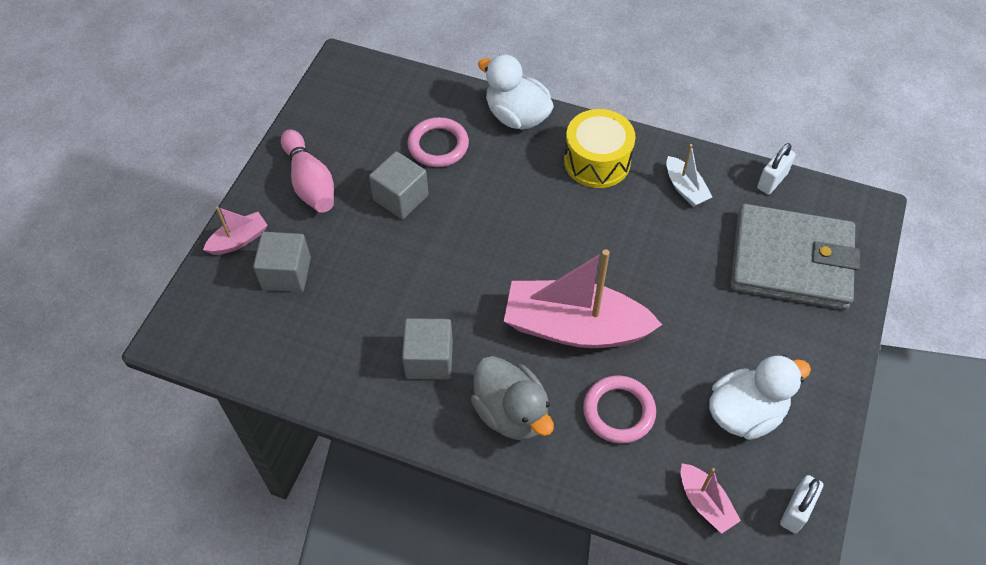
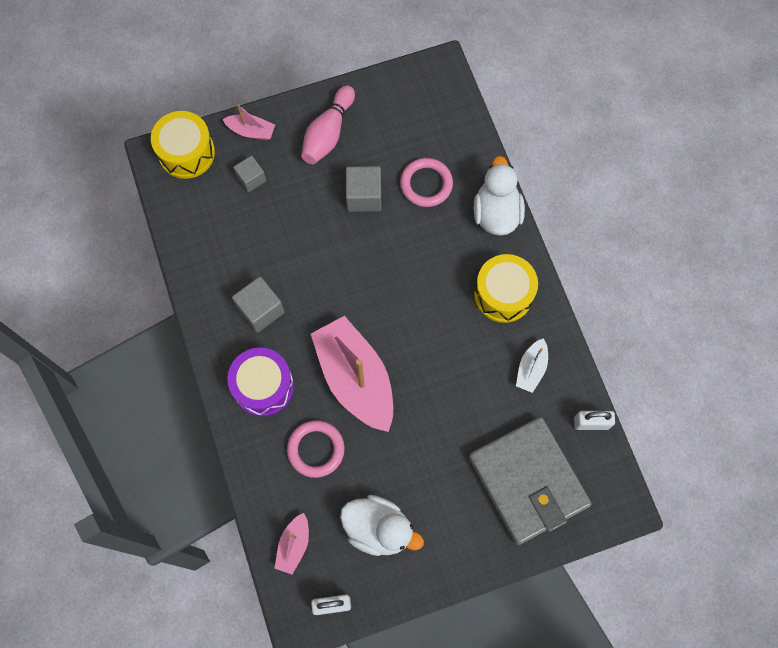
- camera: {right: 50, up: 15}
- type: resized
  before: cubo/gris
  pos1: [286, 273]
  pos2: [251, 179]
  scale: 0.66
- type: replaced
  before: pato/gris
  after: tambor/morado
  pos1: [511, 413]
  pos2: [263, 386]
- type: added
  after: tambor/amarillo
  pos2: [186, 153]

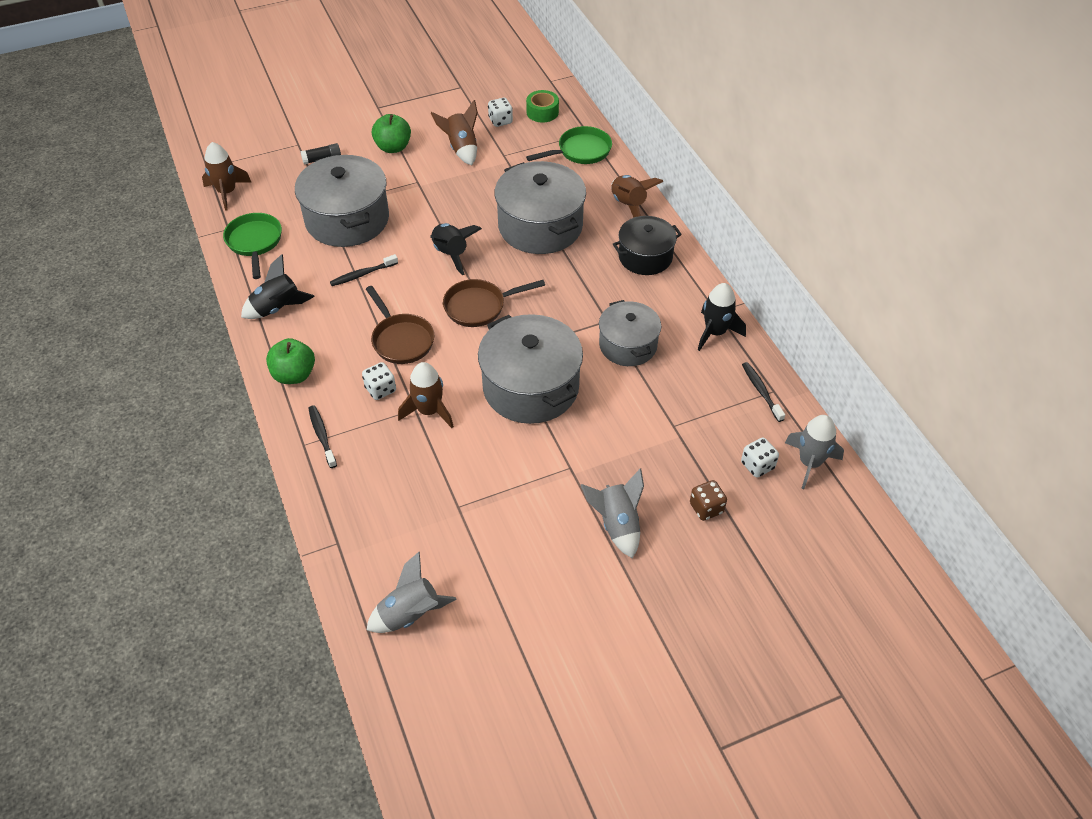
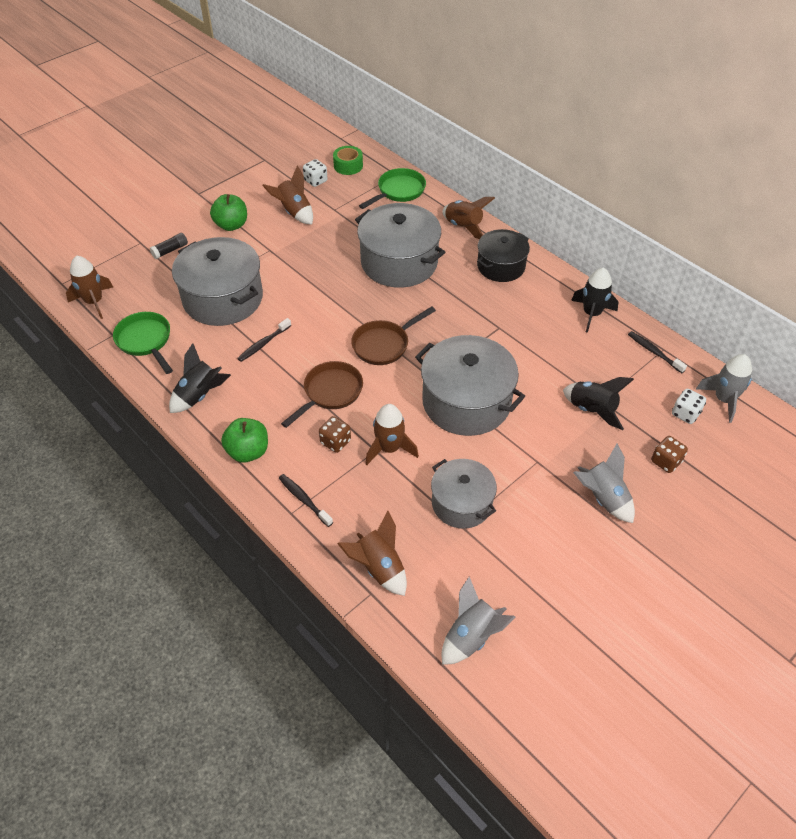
- camera: {right: -20, up: 0}
- type: moved
  before: cohete/negro
  pos1: [451, 254]
  pos2: [592, 410]
- type: turned
  before: sartén/marrón
  pos1: [401, 340]
  pos2: [330, 392]
  turn: -90
- type: moved
  before: olla/gris
  pos1: [628, 345]
  pos2: [462, 503]
- type: recoloured
  before: dado/blanco
  after: dado/marrón
  pos1: [380, 389]
  pos2: [335, 442]
- type: added
  after: cohete/marrón
  pos2: [379, 568]

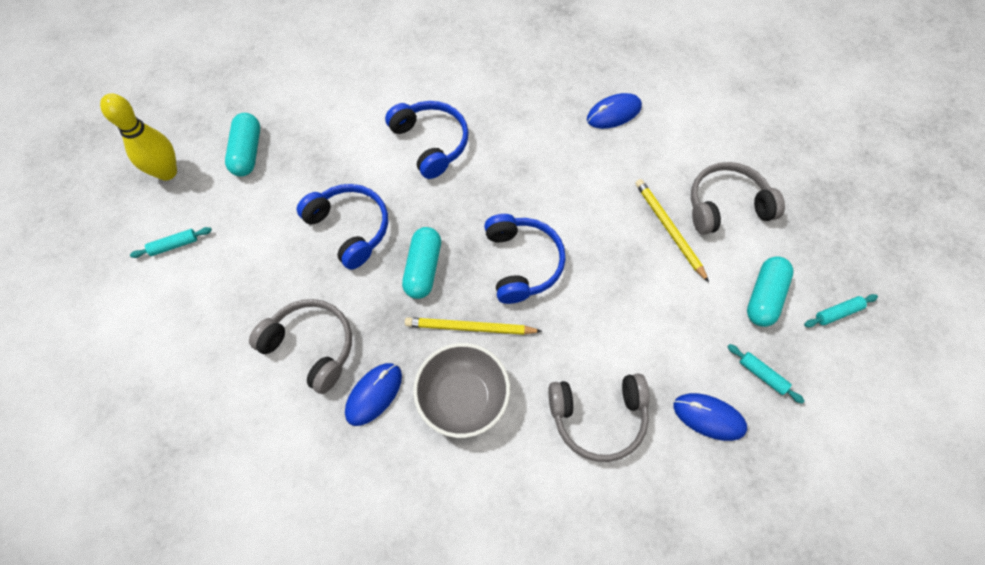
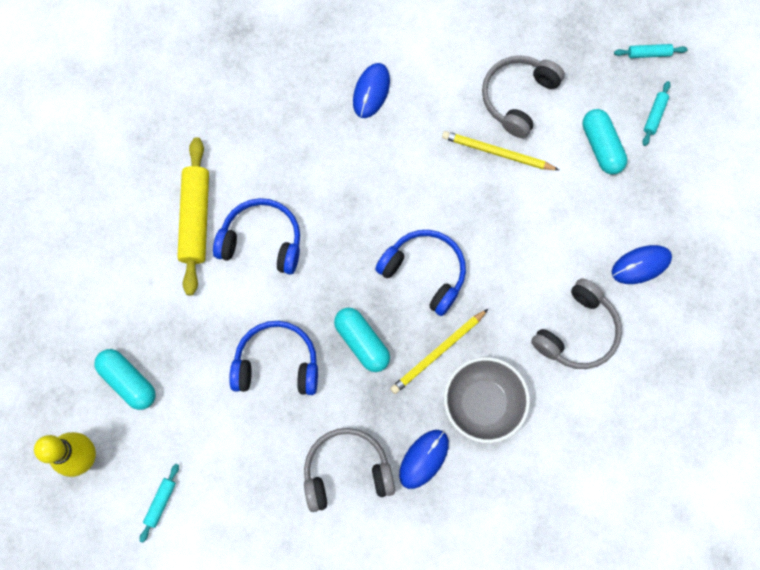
- camera: {right: -45, up: 10}
- type: moved
  before: rodillo/turquesa
  pos1: [762, 375]
  pos2: [648, 53]
- type: turned
  before: ratón/azul
  pos1: [374, 394]
  pos2: [424, 459]
  turn: 45
- type: added
  after: rodillo/amarillo
  pos2: [195, 219]

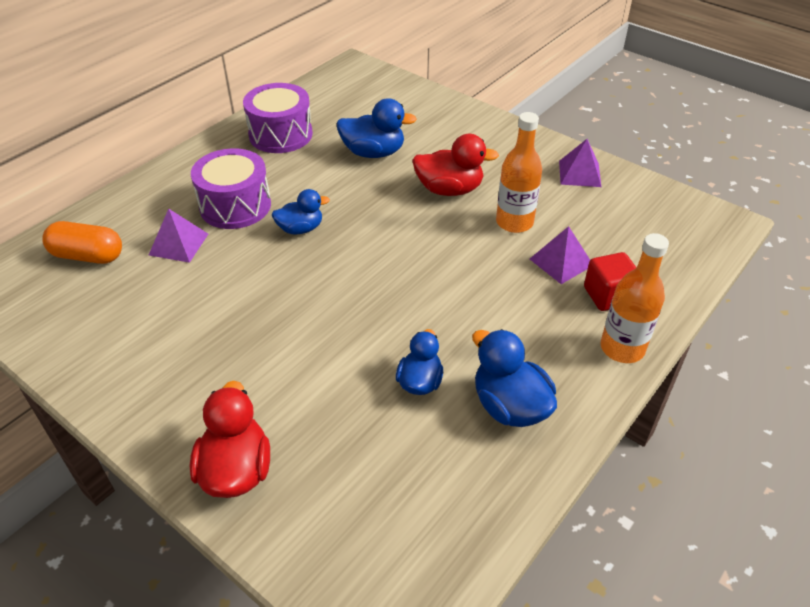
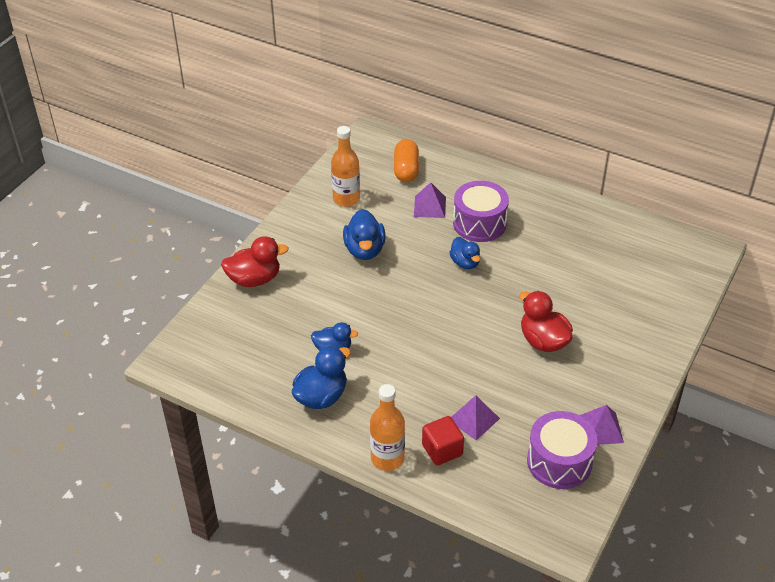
- camera: {right: 80, up: 0}
- type: moved
  before: tambor/morado
  pos1: [280, 134]
  pos2: [559, 461]
- type: moved
  before: pato/azul
  pos1: [373, 153]
  pos2: [364, 250]
- type: moved
  before: botella/naranja
  pos1: [514, 222]
  pos2: [346, 199]
- type: turned
  before: pato/rojo
  pos1: [449, 189]
  pos2: [543, 341]
  turn: 150

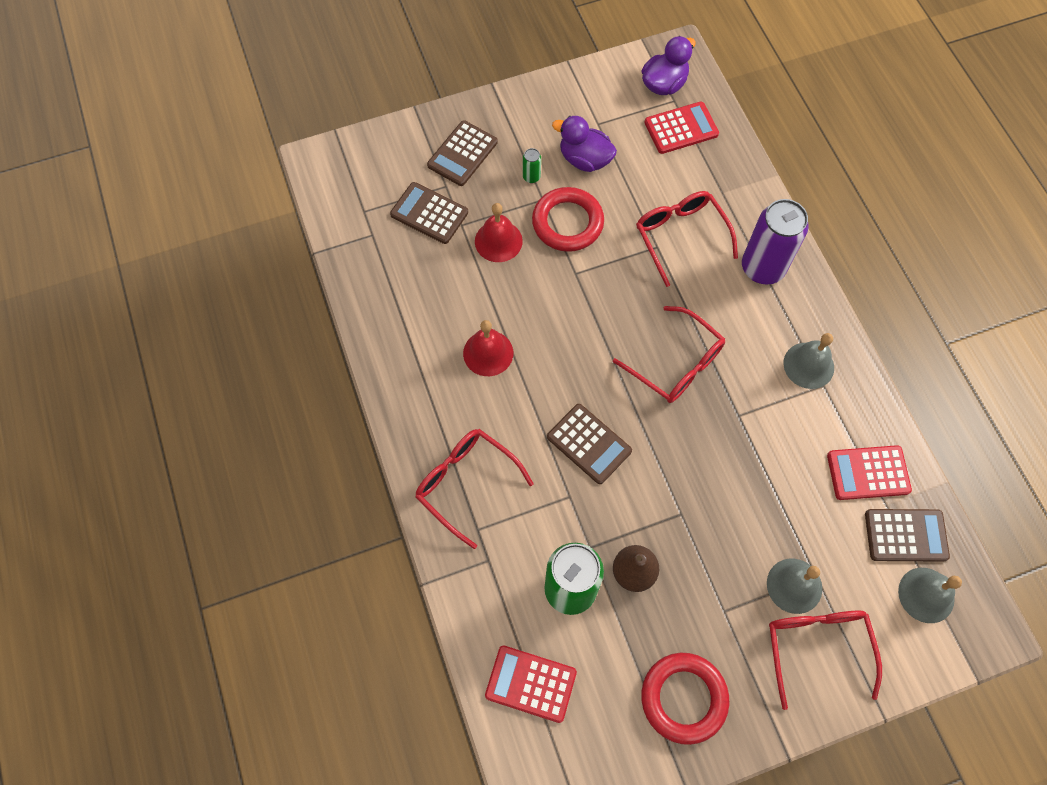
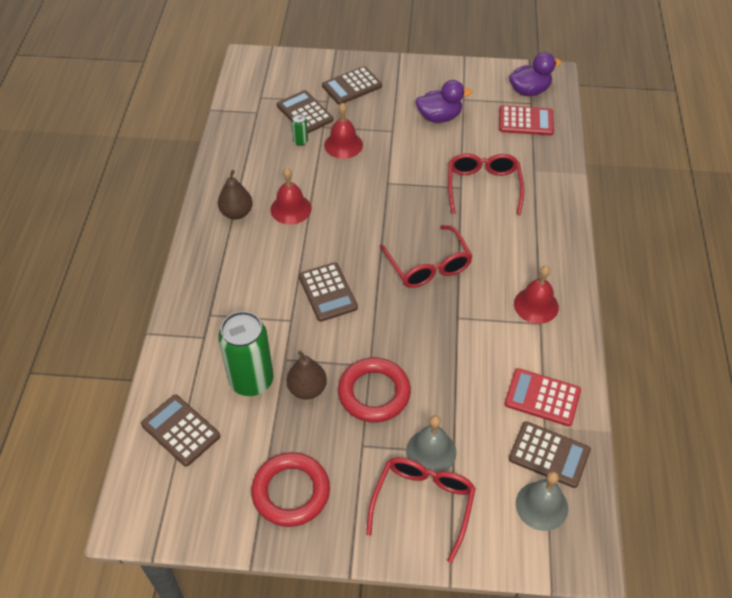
- camera: {right: 25, up: -15}
- type: turned
  before: pato/morado
  pos1: [584, 159]
  pos2: [439, 117]
  turn: 120
- type: moved
  before: lata/verde
  pos1: [531, 177]
  pos2: [300, 141]
- type: moved
  before: anillo/rojo
  pos1: [567, 223]
  pos2: [374, 393]
- type: removed
  before: lata/morado
  pos1: [762, 268]
- type: recoloured
  before: campana/gris
  after: campana/rojo
  pos1: [808, 365]
  pos2: [536, 305]
- type: removed
  before: gafas/rojo
  pos1: [466, 484]
- type: recoloured
  before: calculadora/rojo
  after: calculadora/marrón
  pos1: [531, 683]
  pos2: [181, 430]
- type: added
  after: pera/marrón
  pos2: [236, 213]

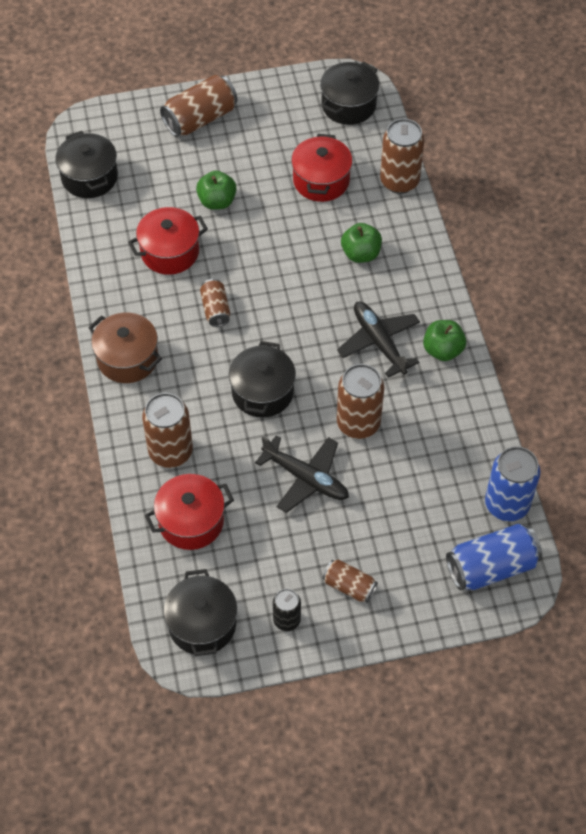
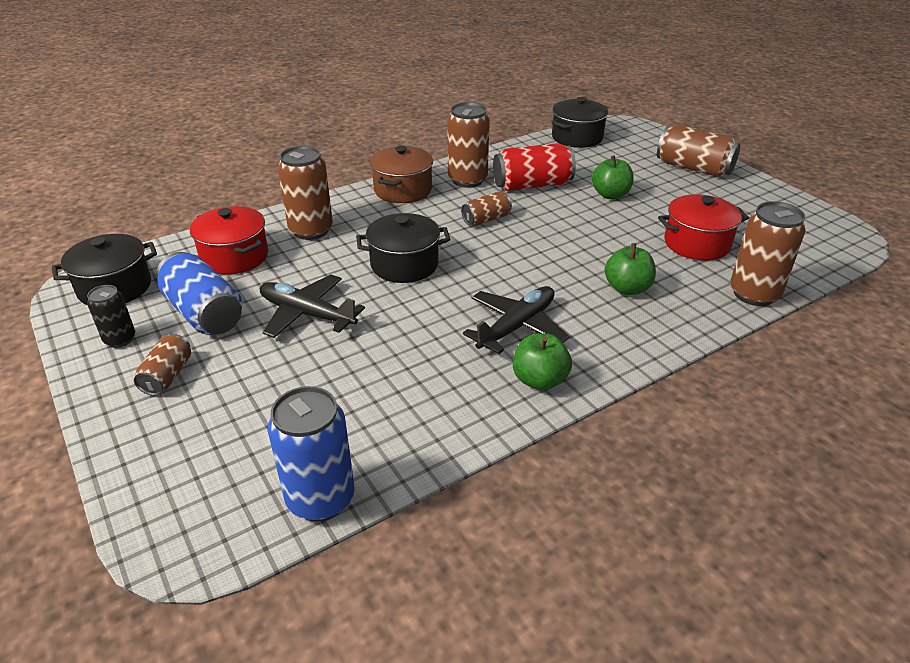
- camera: {right: 70, up: -20}
- type: removed
  before: olla/negro
  pos1: [348, 105]
- type: replaced
  before: olla/rojo
  after: lata/rojo
  pos1: [170, 252]
  pos2: [532, 185]
- type: moved
  before: lata/marrón
  pos1: [358, 423]
  pos2: [467, 180]
- type: turned
  before: avión/negro
  pos1: [306, 478]
  pos2: [307, 314]
  turn: 105
- type: moved
  before: lata/azul
  pos1: [491, 567]
  pos2: [204, 313]

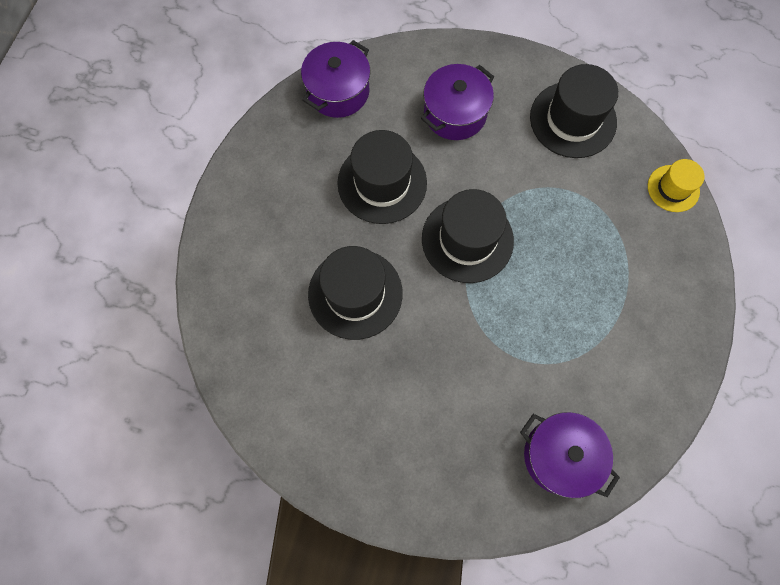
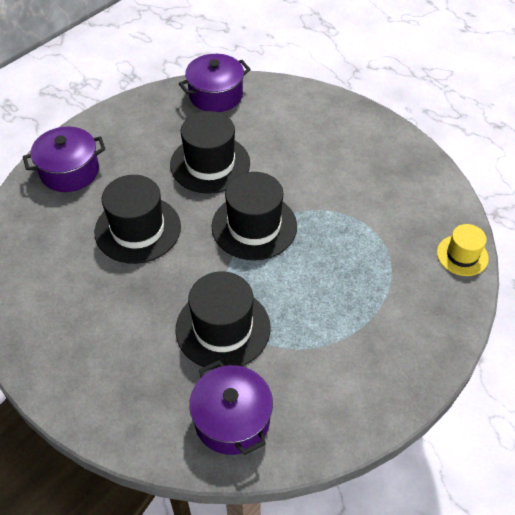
- camera: {right: 25, up: -20}
- type: moved
  before: olla/morado
  pos1: [455, 113]
  pos2: [69, 171]
- type: moved
  before: sombrero/negro
  pos1: [573, 119]
  pos2: [223, 328]

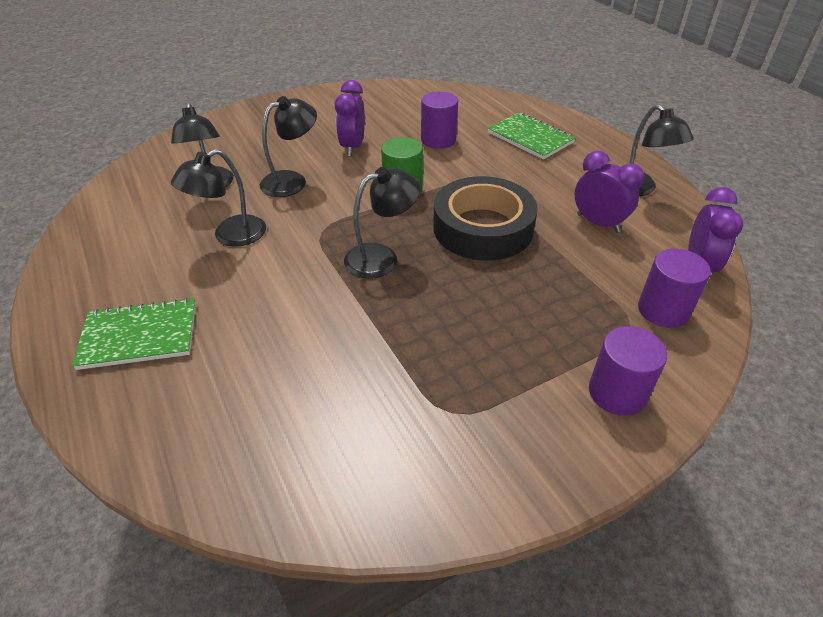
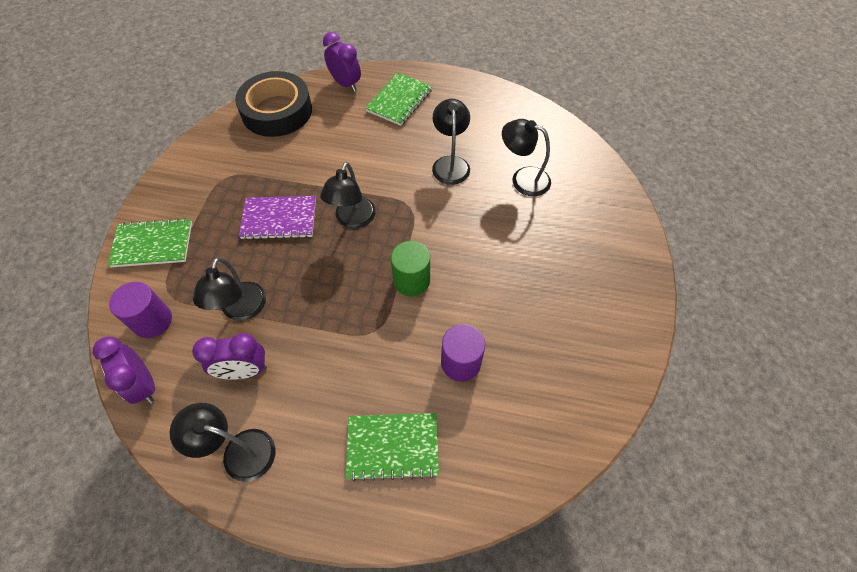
- camera: {right: 130, up: 15}
- type: moved
  before: despertador/morado
  pos1: [353, 147]
  pos2: [345, 84]
- type: moved
  before: lámpara/negro
  pos1: [292, 181]
  pos2: [241, 310]
- type: moved
  before: cinta adhesiva/negro
  pos1: [483, 228]
  pos2: [277, 111]
- type: replaced
  before: cilindro/morado
  after: cuaderno/verde
  pos1: [617, 392]
  pos2: [152, 244]
- type: added
  after: cuaderno/morado
  pos2: [279, 219]

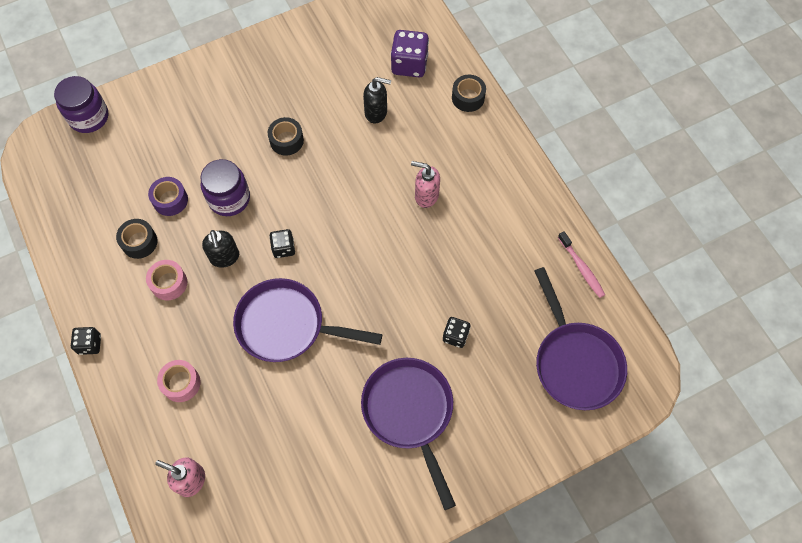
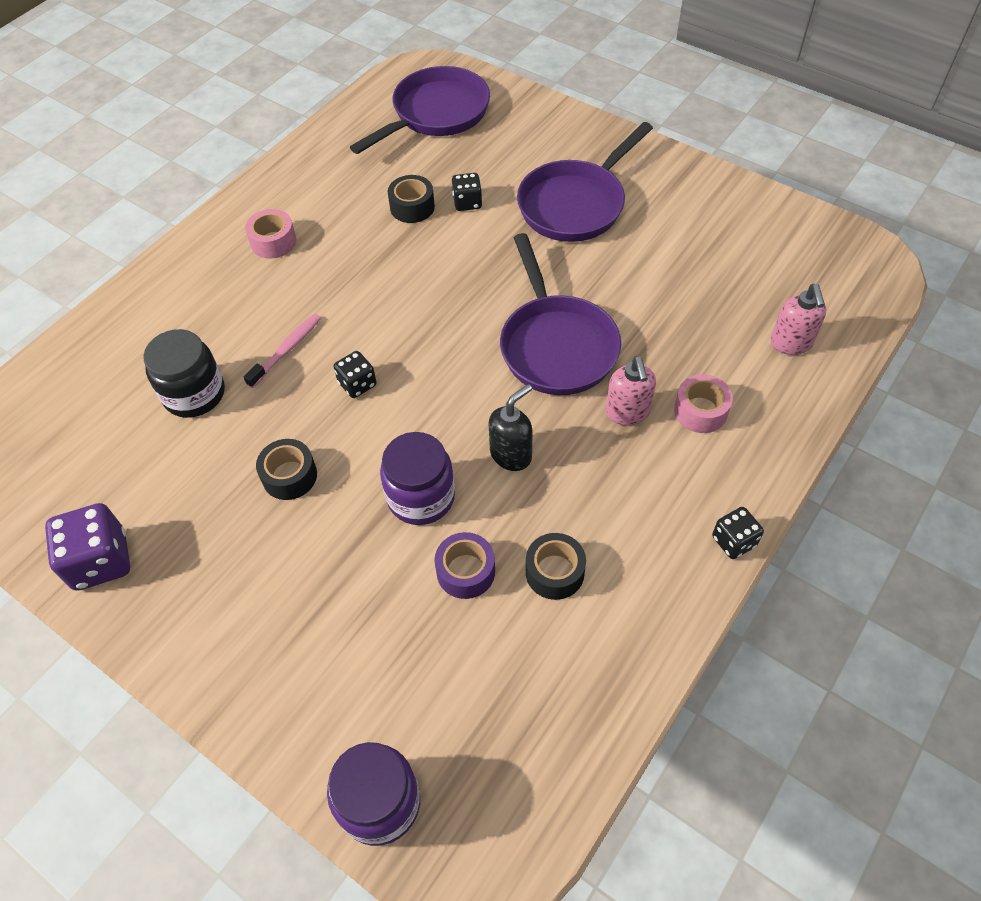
- camera: {right: -115, up: -10}
- type: moved
  before: dado/morado
  pos1: [409, 64]
  pos2: [100, 561]
- type: moved
  before: cinta adhesiva/negro
  pos1: [468, 97]
  pos2: [412, 207]
- type: replaced
  before: dispensador de jabón/negro
  after: tarro/negro
  pos1: [376, 112]
  pos2: [194, 394]
- type: moved
  before: dispensador de jabón/rosa
  pos1: [426, 196]
  pos2: [627, 412]
- type: moved
  before: dado/negro
  pos1: [283, 248]
  pos2: [357, 384]
- type: moved
  before: cepillo de dientes/rosa
  pos1: [581, 268]
  pos2: [287, 350]
- type: moved
  before: cinta adhesiva/rosa
  pos1: [169, 283]
  pos2: [273, 242]

